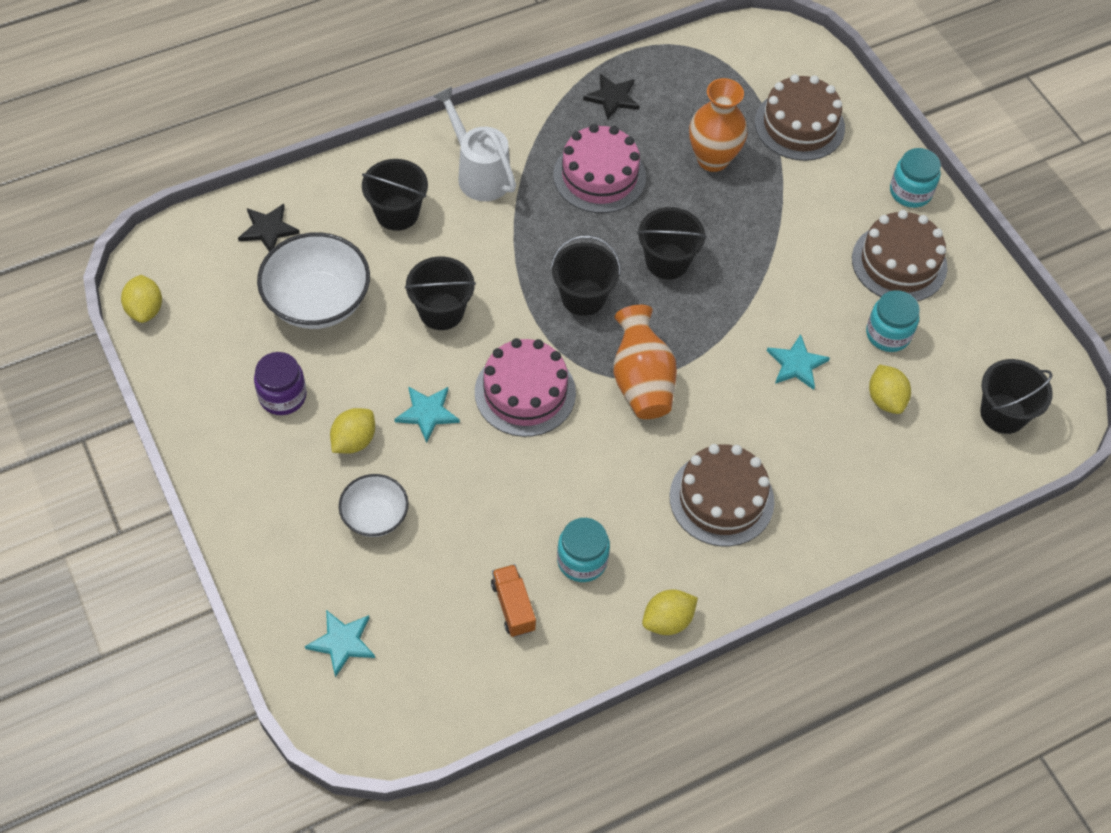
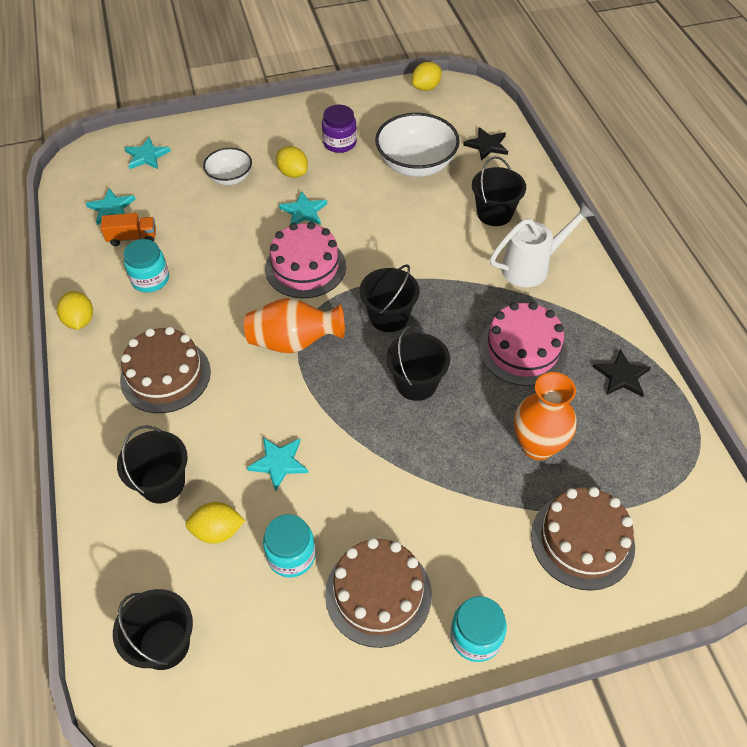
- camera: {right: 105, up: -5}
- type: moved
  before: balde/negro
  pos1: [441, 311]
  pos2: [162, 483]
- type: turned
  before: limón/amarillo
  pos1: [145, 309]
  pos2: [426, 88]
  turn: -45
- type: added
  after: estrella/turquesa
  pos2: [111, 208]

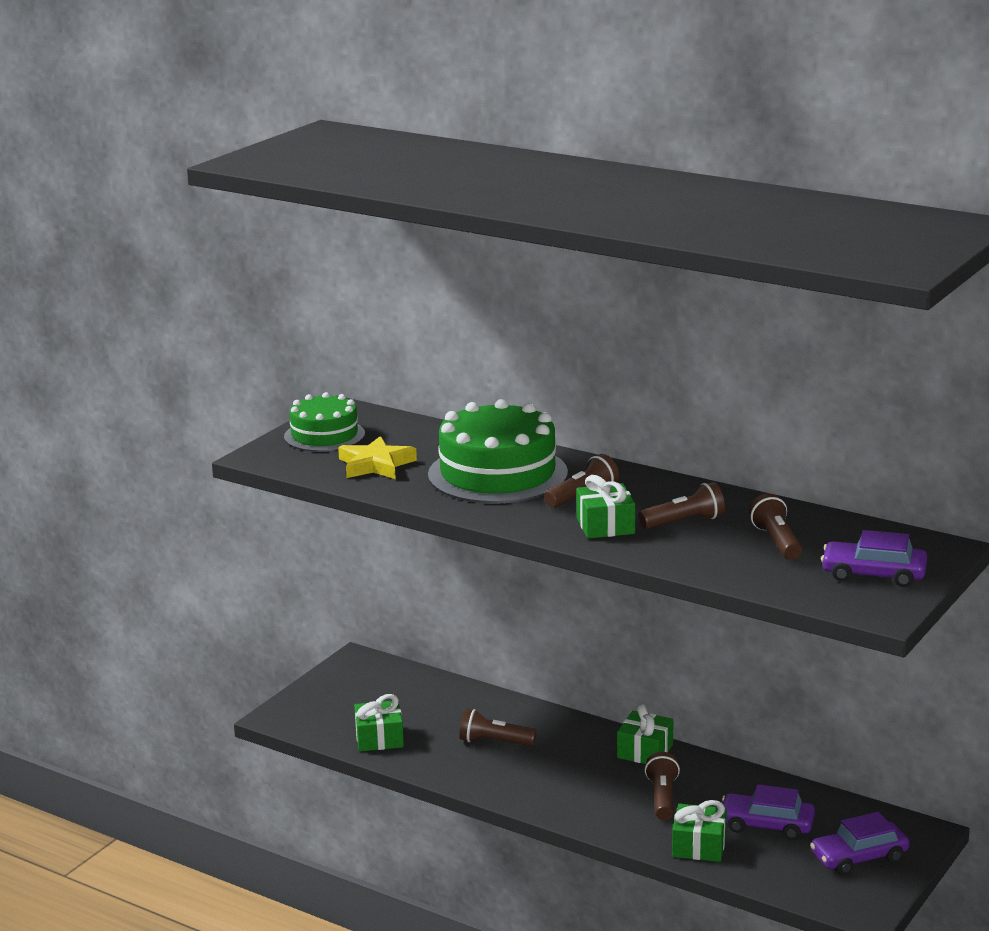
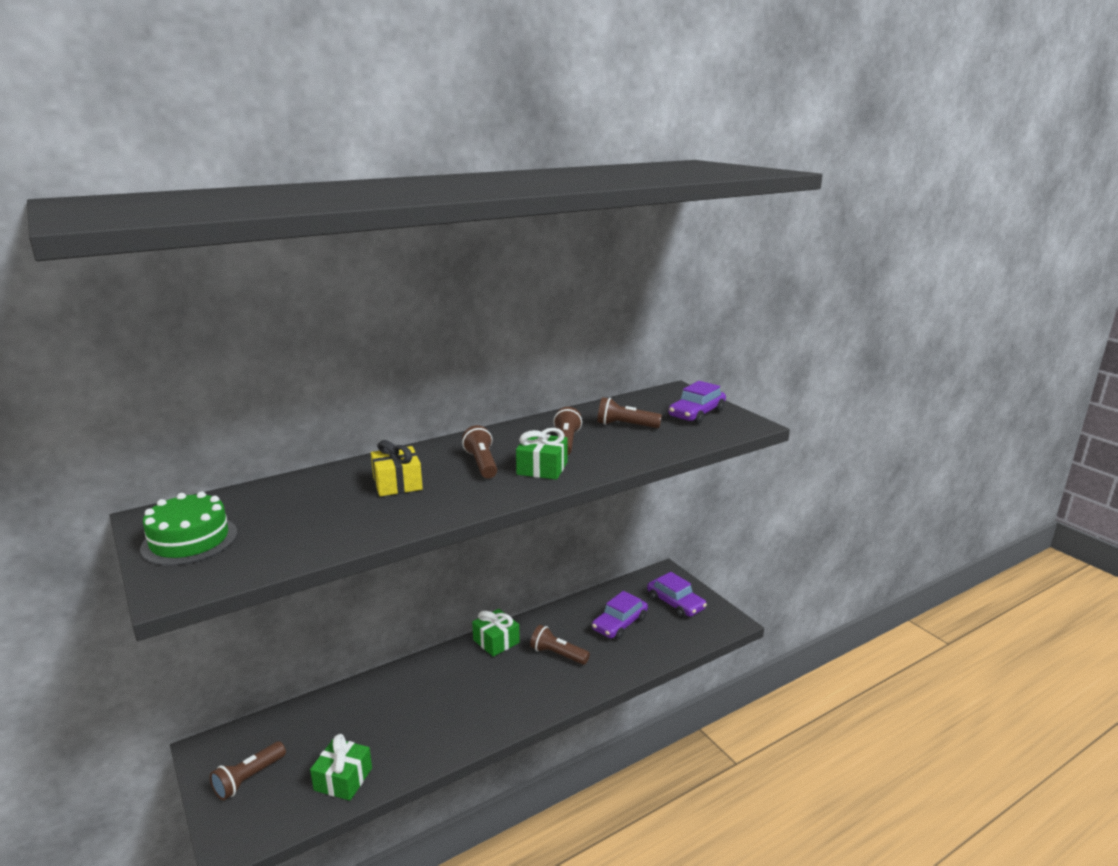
- camera: {right: -65, up: 0}
- type: replaced
  before: tarta/verde
  after: regalo/amarillo
  pos1: [497, 474]
  pos2: [397, 483]
- type: removed
  before: estrella/amarillo
  pos1: [376, 465]
- type: moved
  before: lámpara de mano/marrón
  pos1: [494, 742]
  pos2: [248, 779]
- type: removed
  before: regalo/verde
  pos1: [699, 846]
- type: turned
  before: coche/morado
  pos1: [859, 857]
  pos2: [675, 603]
  turn: -45

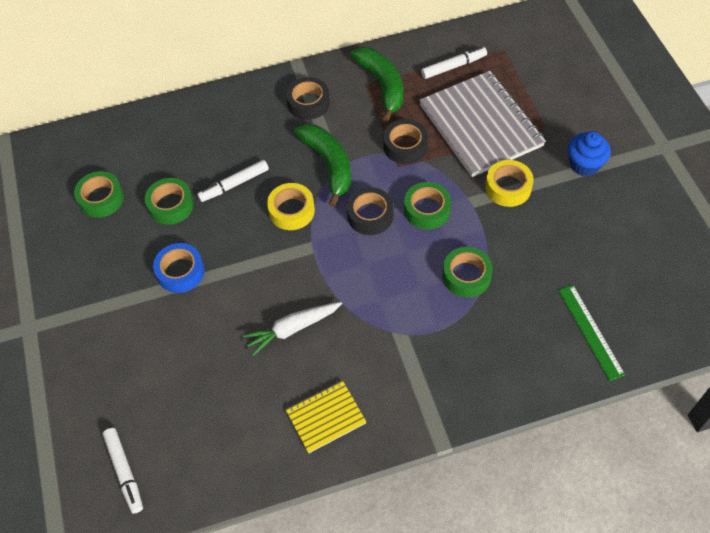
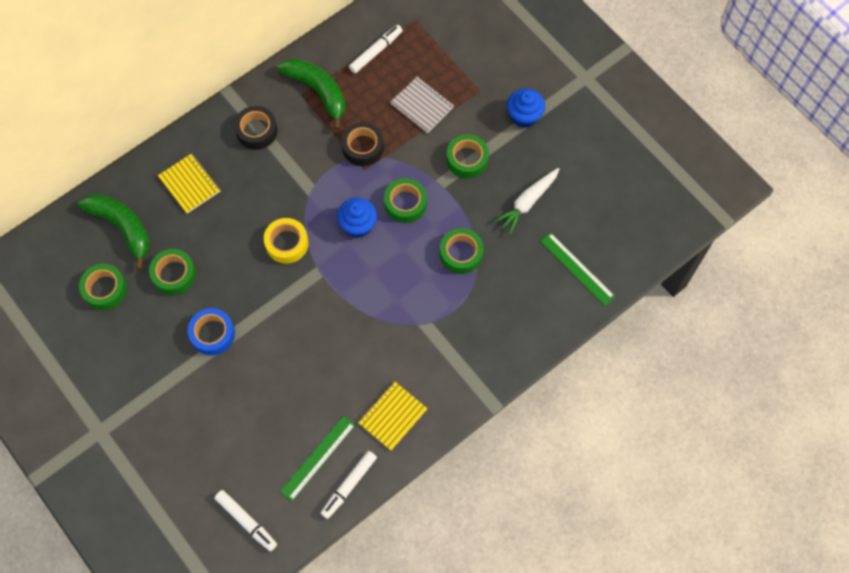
- camera: {right: -25, up: 10}
- type: resized
  before: cuaderno/gris
  pos1: [480, 125]
  pos2: [422, 106]
  scale: 0.51
- type: moved
  before: plátano/verde
  pos1: [329, 165]
  pos2: [122, 227]
- type: moved
  before: rotulador/blanco
  pos1: [234, 184]
  pos2: [349, 485]
- type: recoloured
  before: cinta adhesiva/amarillo
  after: cinta adhesiva/verde
  pos1: [508, 188]
  pos2: [467, 159]
- type: replaced
  before: cinta adhesiva/negro
  after: magdalena/azul
  pos1: [370, 215]
  pos2: [358, 225]
- type: moved
  before: zanahoria/blanco
  pos1: [293, 329]
  pos2: [527, 202]
- type: added
  after: cuaderno/amarillo
  pos2: [189, 184]
- type: added
  after: regla/verde
  pos2: [318, 457]

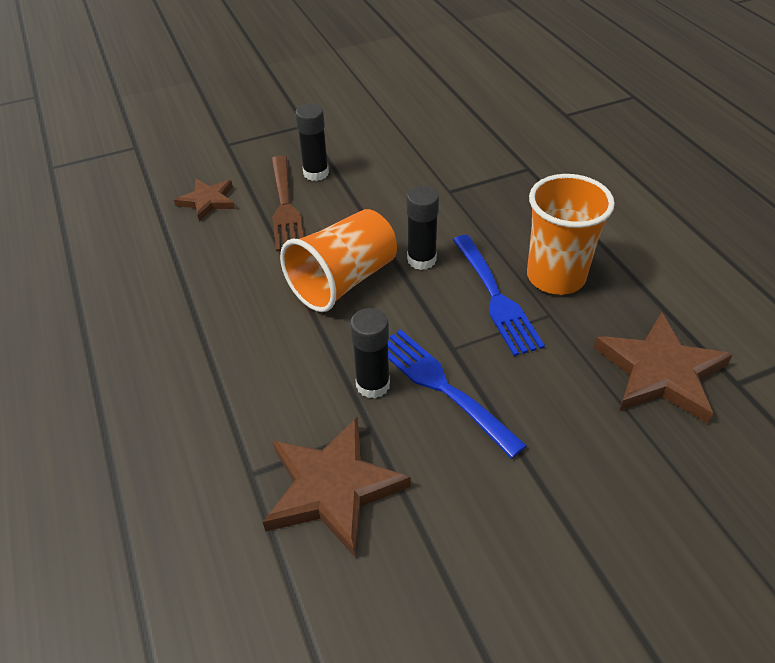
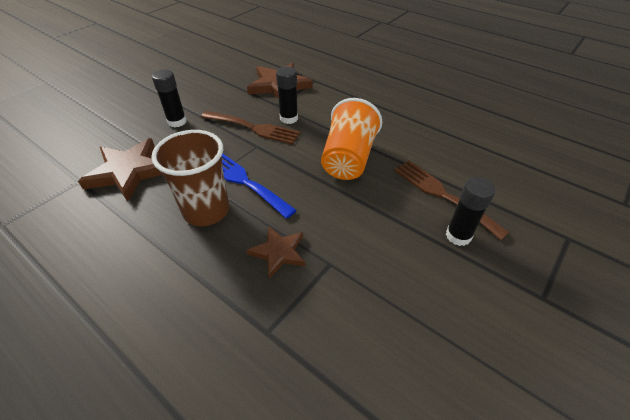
- camera: {right: 150, up: 0}
- type: recoloured
  before: vaso/naranja
  after: vaso/marrón
  pos1: [556, 277]
  pos2: [206, 211]
- type: moved
  before: estrella/marrón
  pos1: [208, 201]
  pos2: [278, 252]
- type: moved
  before: barra de pegamento/negro
  pos1: [421, 260]
  pos2: [177, 122]
- type: recoloured
  before: tenedor/azul
  after: tenedor/marrón
  pos1: [441, 386]
  pos2: [254, 128]

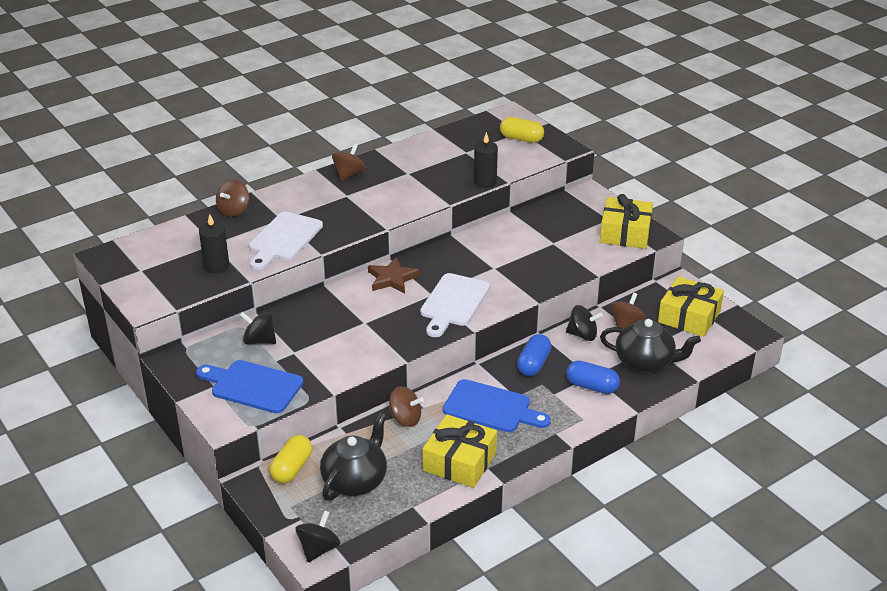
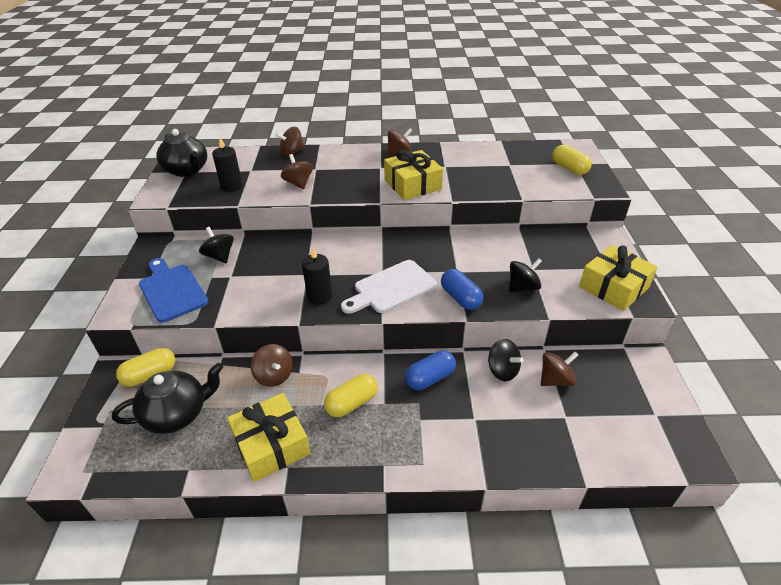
- camera: {right: 35, up: 5}
- type: moved
  before: vela/negro
  pos1: [485, 182]
  pos2: [319, 296]
- type: replaced
  before: tabla de cortar/blanco
  after: peonza/marrón
  pos1: [284, 239]
  pos2: [298, 183]
- type: removed
  before: estrella/marrón
  pos1: [392, 279]
- type: moved
  before: regalo/amarillo
  pos1: [689, 317]
  pos2: [412, 185]
- type: moved
  before: tetera/negro
  pos1: [645, 362]
  pos2: [187, 170]
- type: moved
  before: cápsula/azul
  pos1: [591, 386]
  pos2: [460, 298]
- type: replaced
  before: tabla de cortar/azul
  after: cápsula/amarillo
  pos1: [491, 408]
  pos2: [352, 403]
- type: moved
  before: peonza/negro
  pos1: [318, 549]
  pos2: [522, 287]

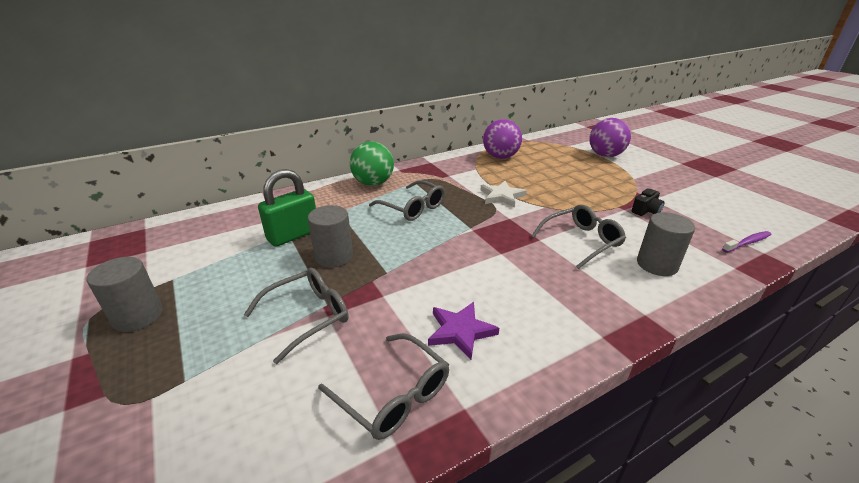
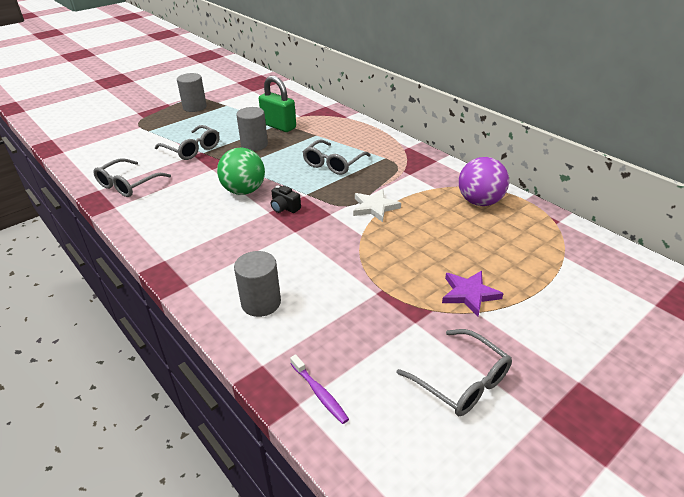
- camera: {right: 80, up: 5}
- type: removed
  before: pelota/morado
  pos1: [605, 155]
- type: moved
  before: pelota/verde
  pos1: [373, 183]
  pos2: [244, 191]
- type: moved
  before: cámara/negro
  pos1: [646, 211]
  pos2: [284, 208]
- type: moved
  before: gafas/gris
  pos1: [581, 241]
  pos2: [461, 381]
- type: moved
  before: estrella/morado
  pos1: [460, 331]
  pos2: [469, 294]

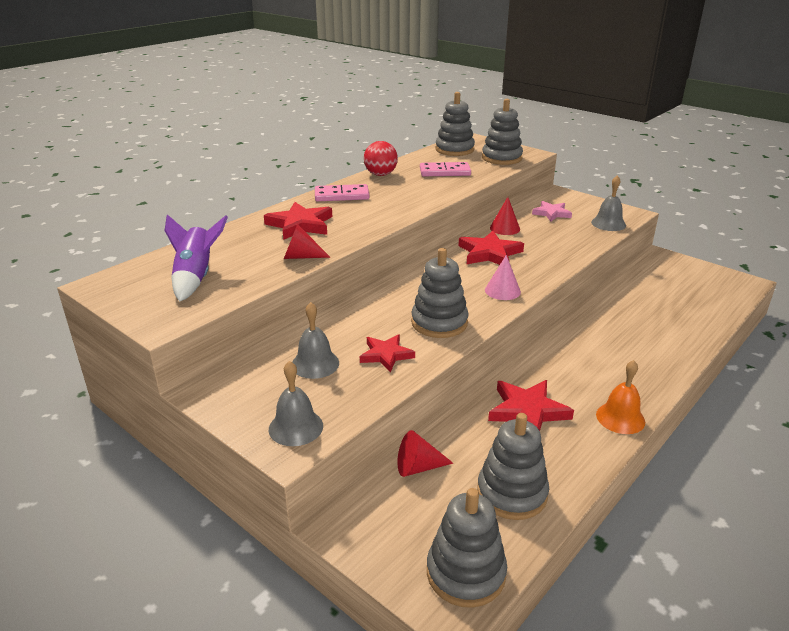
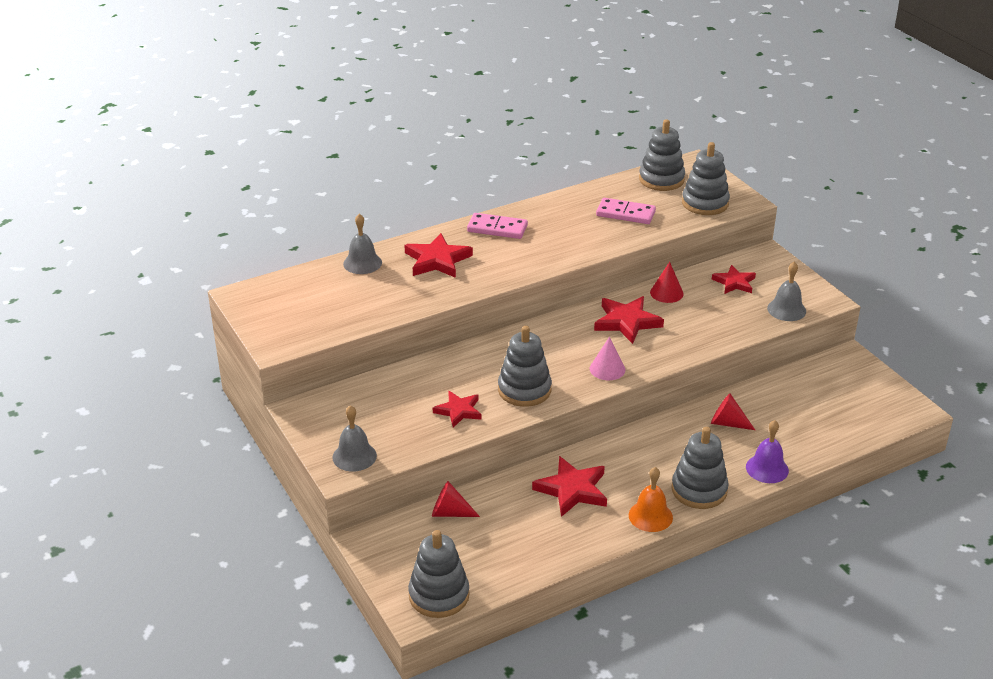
- camera: {right: 20, up: 5}
- type: removed
  before: pelota/rojo
  pos1: [380, 174]
- type: recoloured
  before: estrella/rosa
  after: estrella/rojo
  pos1: [551, 213]
  pos2: [734, 282]
- type: removed
  before: cohete/morado
  pos1: [196, 277]
- type: moved
  before: cono/rojo
  pos1: [301, 257]
  pos2: [727, 423]
- type: moved
  before: campana/gris
  pos1: [315, 364]
  pos2: [362, 263]
- type: moved
  before: juguete apilable/gris
  pos1: [512, 493]
  pos2: [699, 490]
- type: added
  after: campana/morado
  pos2: [767, 468]

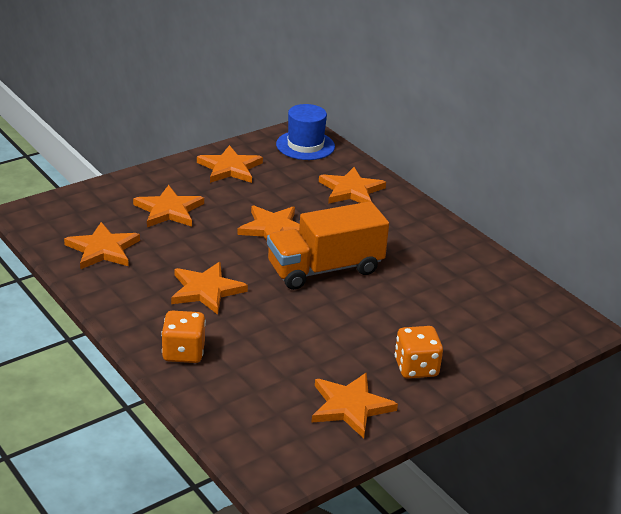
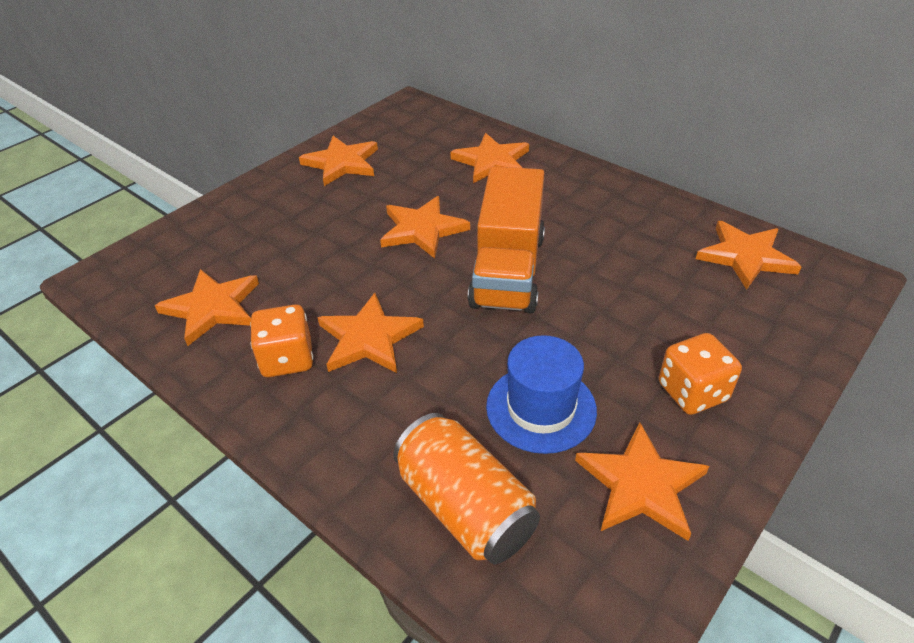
- camera: {right: -10, up: 10}
- type: moved
  before: sombrero/azul
  pos1: [305, 145]
  pos2: [541, 408]
- type: moved
  before: estrella/naranja
  pos1: [169, 210]
  pos2: [745, 257]
- type: turned
  before: camión/naranja
  pos1: [325, 269]
  pos2: [507, 270]
  turn: -45
- type: moved
  before: dado/naranja
  pos1: [183, 352]
  pos2: [287, 359]
- type: added
  after: lata/naranja
  pos2: [465, 507]

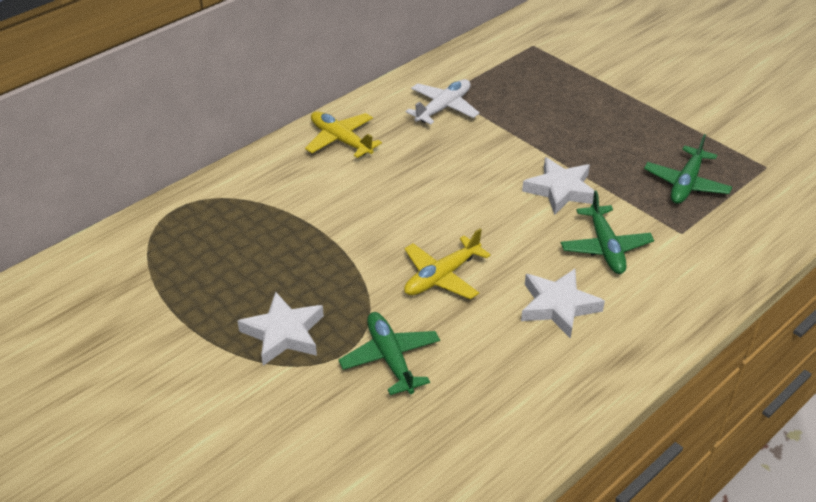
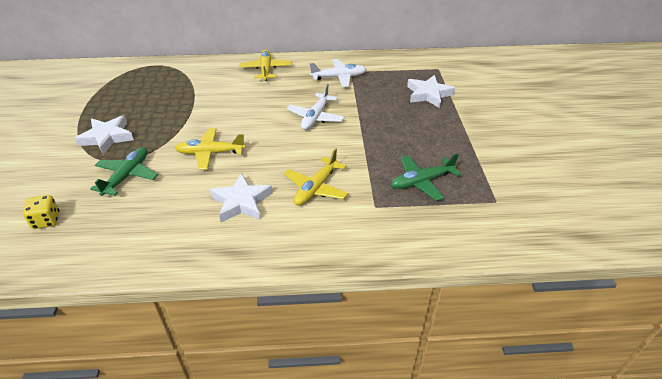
- camera: {right: 40, up: 0}
- type: moved
  before: estrella/blanco
  pos1: [561, 190]
  pos2: [428, 94]
- type: recoloured
  before: avión/verde
  after: avión/amarillo
  pos1: [605, 247]
  pos2: [316, 188]
- type: added
  after: avión/blanco
  pos2: [315, 117]
- type: added
  after: dado/amarillo
  pos2: [46, 221]

